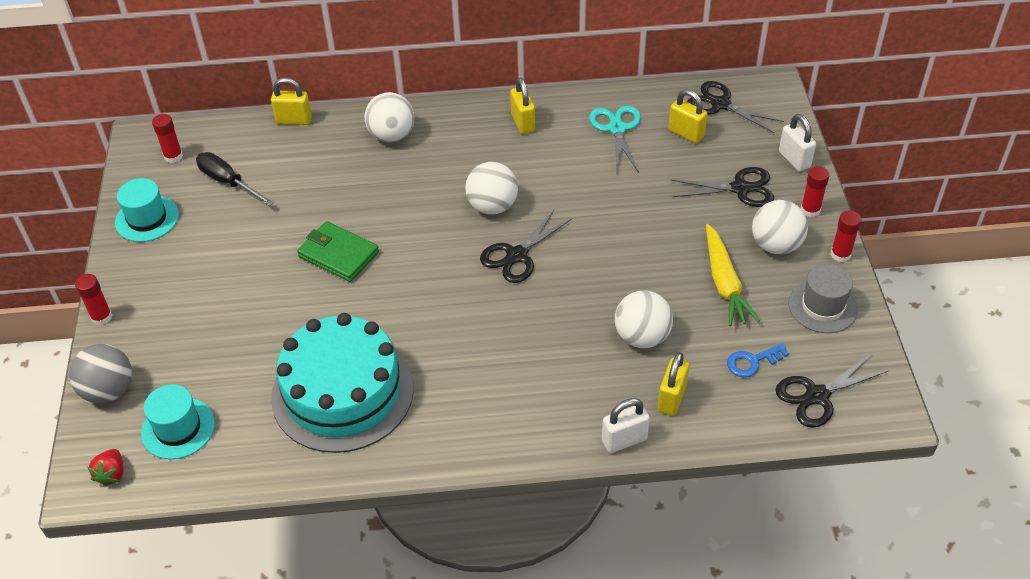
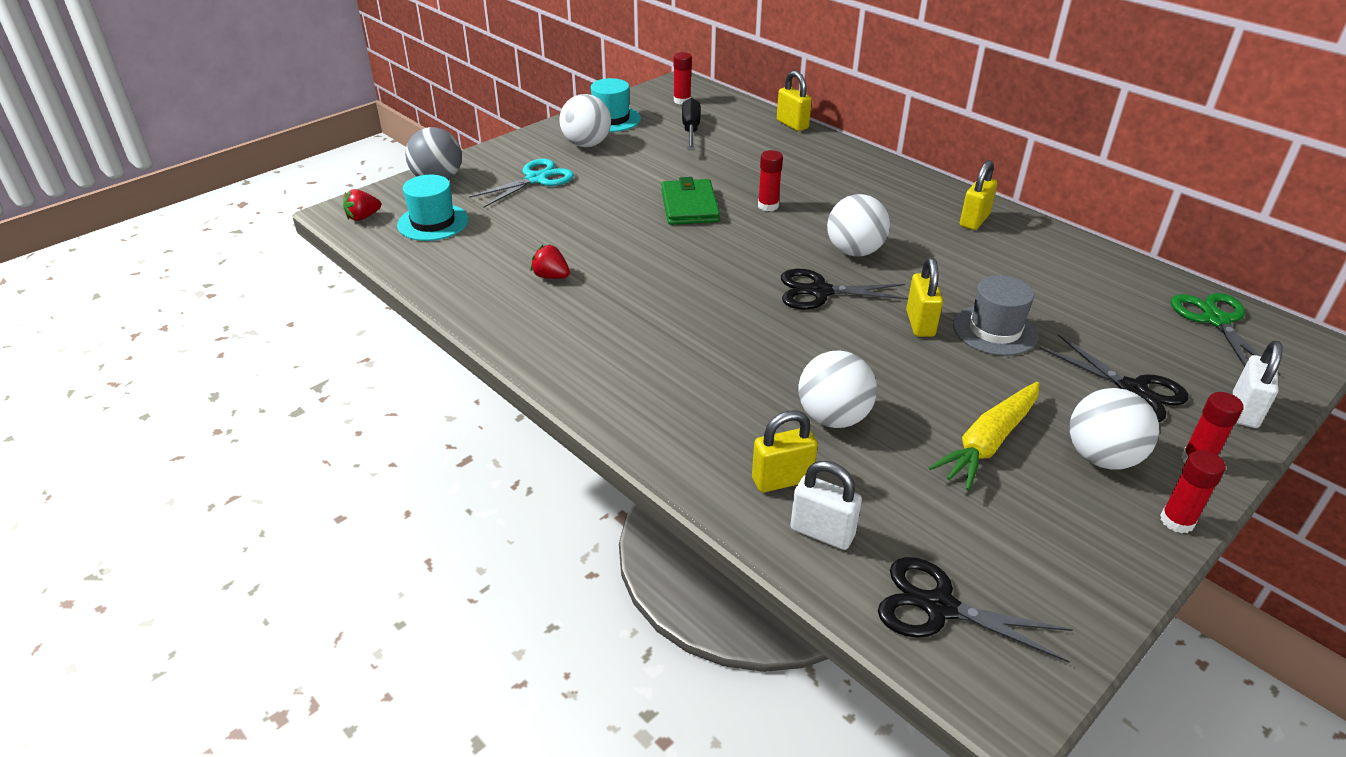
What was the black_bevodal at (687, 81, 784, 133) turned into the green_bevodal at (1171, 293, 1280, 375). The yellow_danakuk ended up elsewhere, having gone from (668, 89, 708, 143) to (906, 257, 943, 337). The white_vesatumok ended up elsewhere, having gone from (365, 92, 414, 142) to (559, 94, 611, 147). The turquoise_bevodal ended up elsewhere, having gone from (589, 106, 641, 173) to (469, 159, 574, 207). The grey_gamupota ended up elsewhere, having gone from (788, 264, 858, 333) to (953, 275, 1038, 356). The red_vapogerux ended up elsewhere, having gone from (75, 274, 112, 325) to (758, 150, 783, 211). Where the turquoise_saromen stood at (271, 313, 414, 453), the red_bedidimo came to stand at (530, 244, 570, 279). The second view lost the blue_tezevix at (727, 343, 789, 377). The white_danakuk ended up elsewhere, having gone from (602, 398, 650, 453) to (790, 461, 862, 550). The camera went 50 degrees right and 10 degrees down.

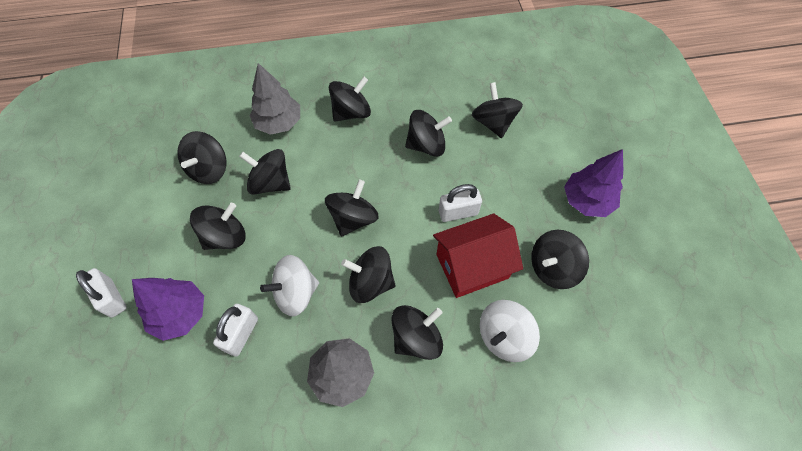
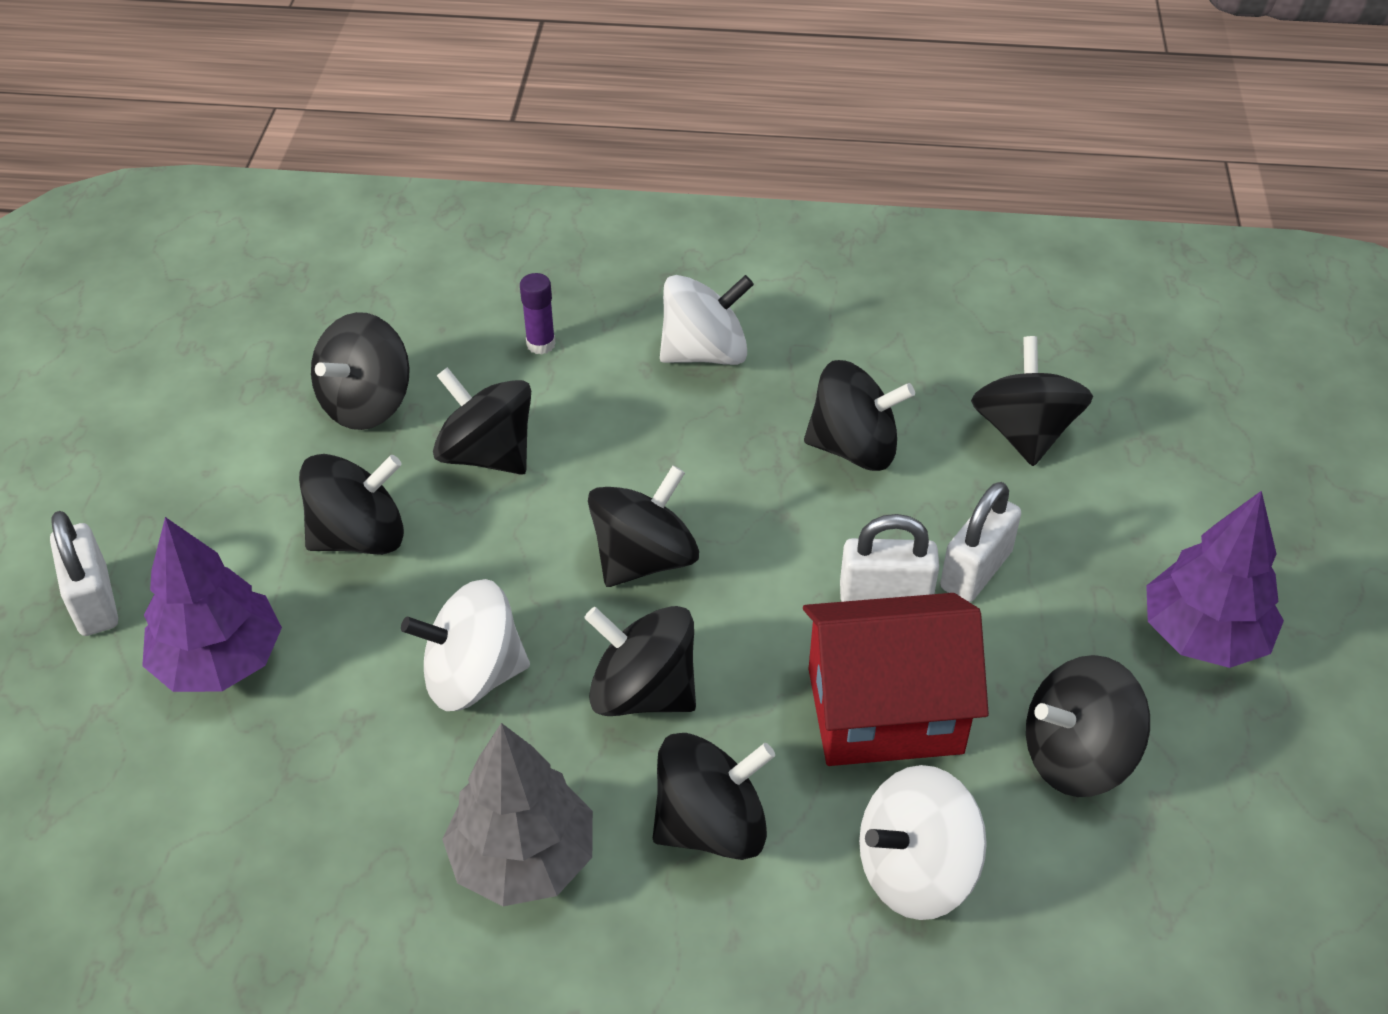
Where the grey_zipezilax stood at (249, 63, 300, 135), the purple_vapogerux came to stand at (520, 273, 556, 355). What was the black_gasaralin at (329, 77, 371, 121) turned into the white_gasaralin at (660, 275, 754, 365). The white_danakuk ended up elsewhere, having gone from (213, 304, 258, 356) to (940, 482, 1021, 602). The camera went 15 degrees right and 15 degrees down.

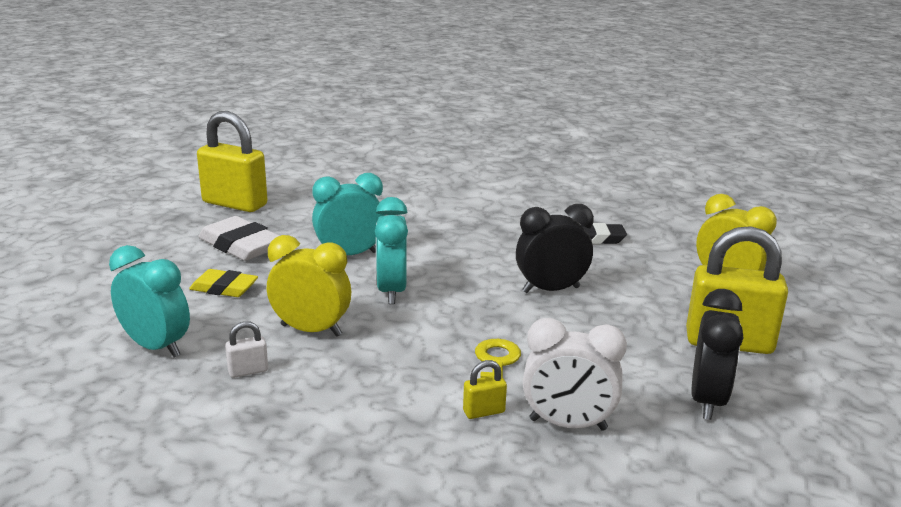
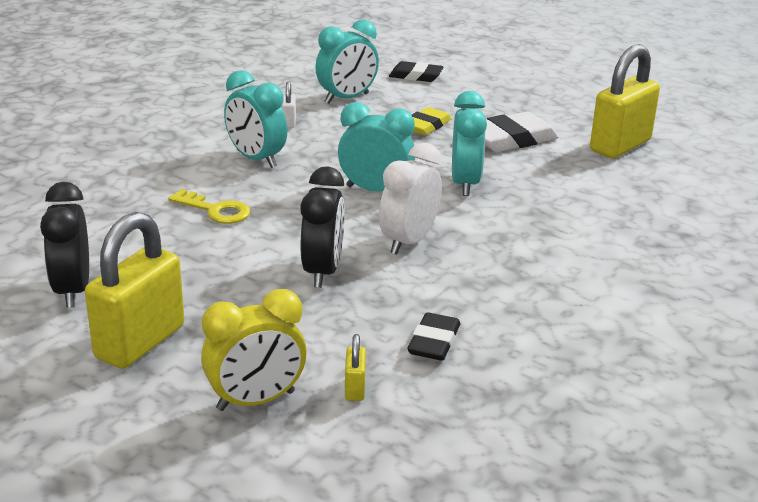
The second view lost the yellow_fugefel at (267, 235, 351, 337). The black_fugefel at (691, 289, 743, 420) ended up facing another way, 45 degrees clockwise from before. The white_fugefel ended up elsewhere, having gone from (523, 318, 627, 431) to (379, 143, 442, 255). The yellow_danakuk ended up elsewhere, having gone from (463, 360, 507, 419) to (345, 334, 366, 401). The second view gained the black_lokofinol at (389, 61, 443, 82). The second view gained the turquoise_fugefel at (224, 70, 287, 168). The camera went 110 degrees right and 5 degrees up.

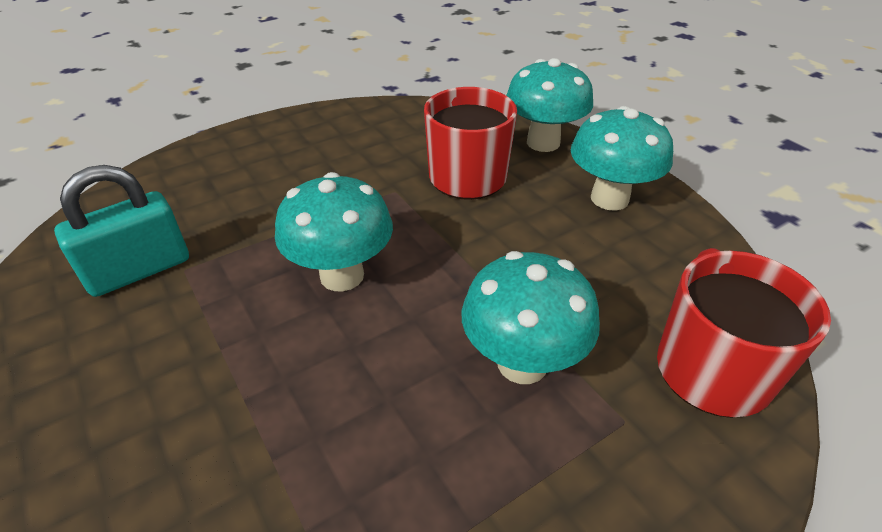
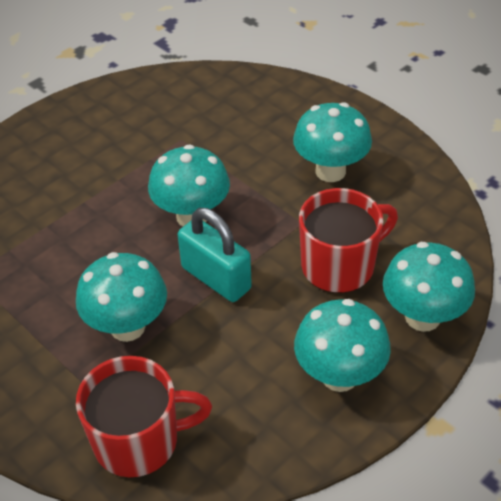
The turquoise_danakuk ended up elsewhere, having gone from (54, 165, 189, 297) to (178, 208, 252, 302). The second view gained the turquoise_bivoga at (293, 102, 372, 182). The camera went 80 degrees right and 5 degrees up.

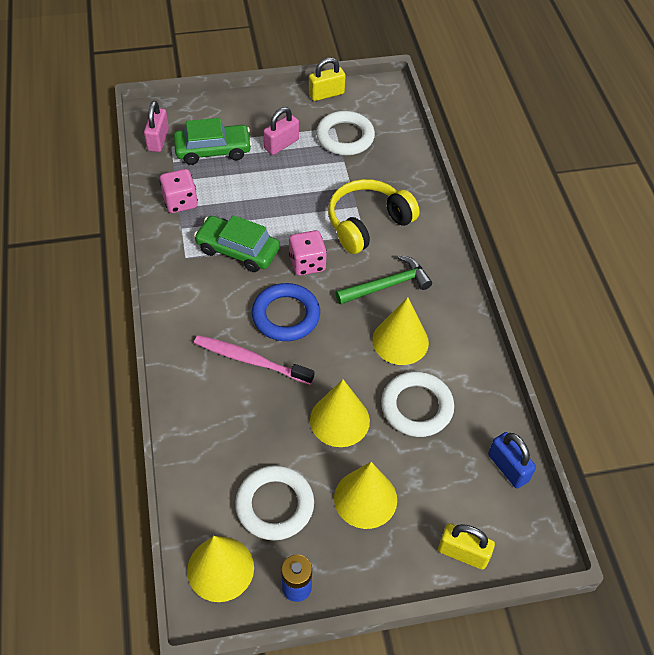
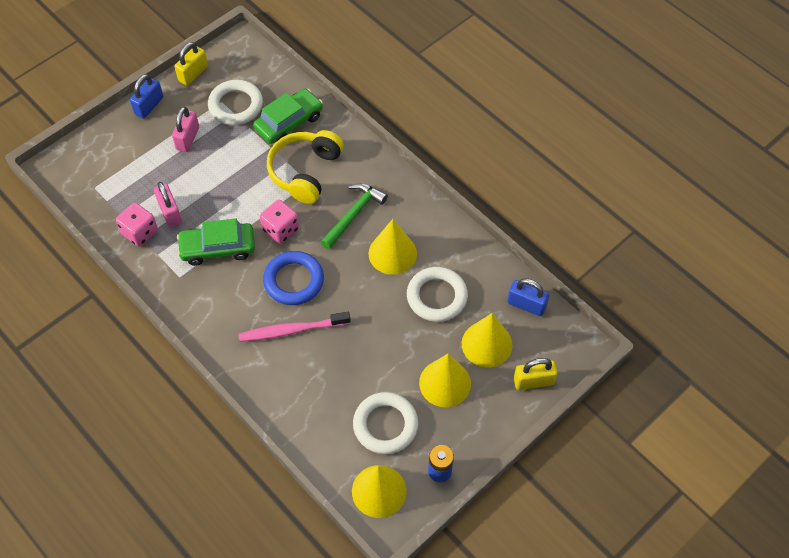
The pink_danakuk ended up elsewhere, having gone from (144, 101, 169, 152) to (154, 182, 182, 227). The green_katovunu ended up elsewhere, having gone from (174, 118, 252, 165) to (253, 89, 323, 144). The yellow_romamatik ended up elsewhere, having gone from (310, 379, 370, 447) to (462, 313, 513, 367). The second view gained the blue_danakuk at (130, 74, 163, 119). The camera went 30 degrees left and 5 degrees up.

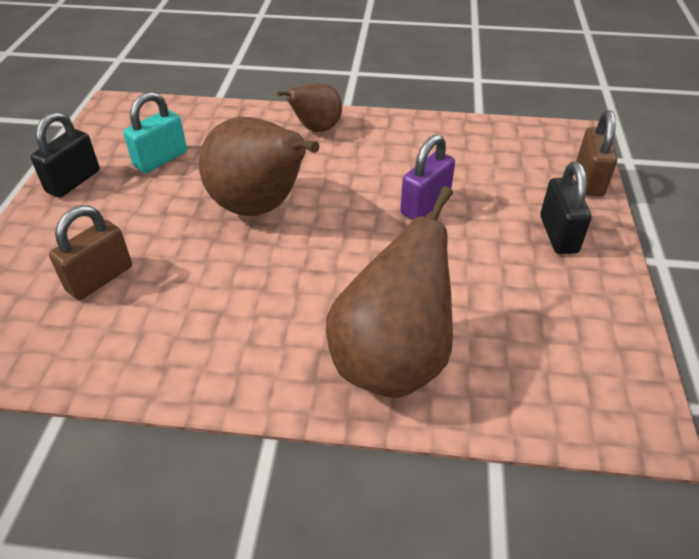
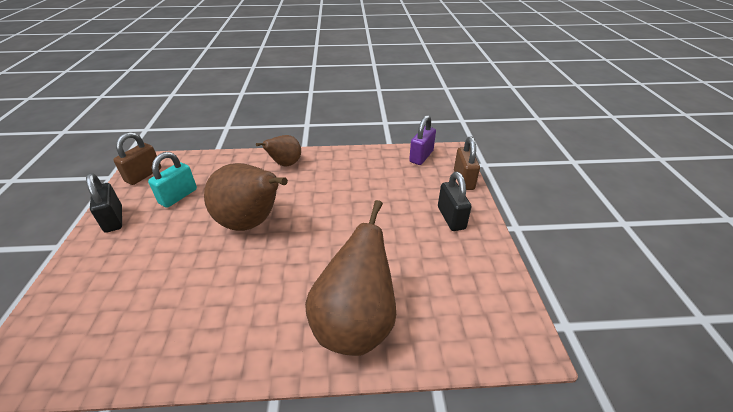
The black_danakuk at (31, 112, 100, 198) ended up facing another way, 45 degrees counterclockwise from before. The purple_danakuk ended up elsewhere, having gone from (400, 134, 455, 219) to (409, 115, 436, 165). The brown_danakuk ended up elsewhere, having gone from (49, 205, 132, 300) to (113, 132, 161, 185). The camera went 10 degrees left and 5 degrees down.

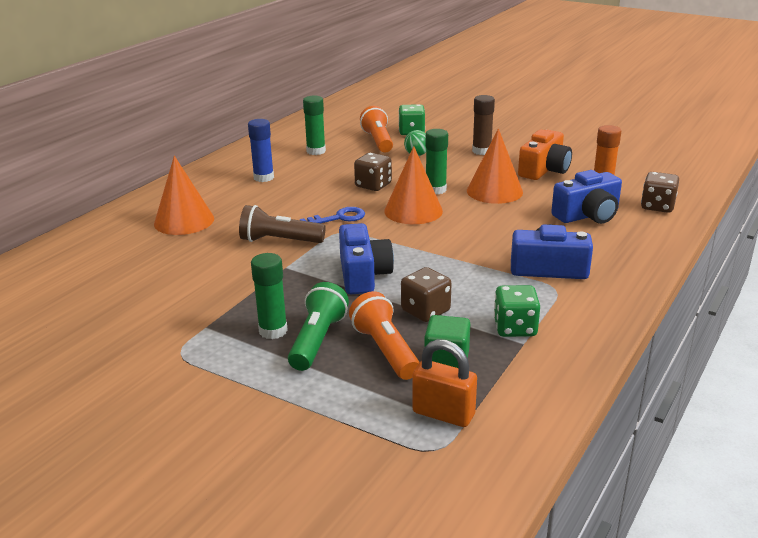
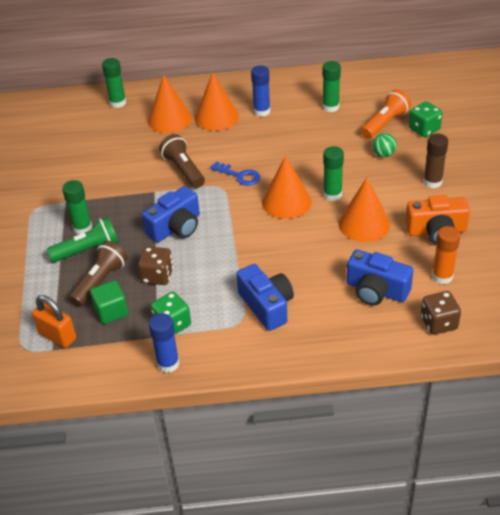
The second view lost the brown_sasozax at (354, 153, 392, 191). What was the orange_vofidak at (349, 291, 420, 380) turned into the brown_vofidak at (69, 241, 128, 307). The orange_danakuk at (412, 339, 477, 427) ended up facing another way, 45 degrees counterclockwise from before. The second view gained the green_vapogerux at (102, 58, 126, 108). The second view gained the orange_romamatik at (195, 72, 239, 131). The second view gained the blue_vapogerux at (149, 313, 180, 373). The camera went 55 degrees right and 15 degrees up.

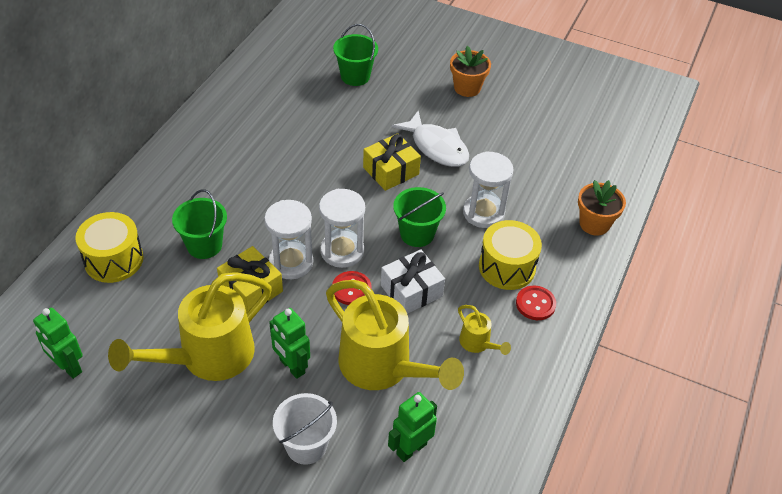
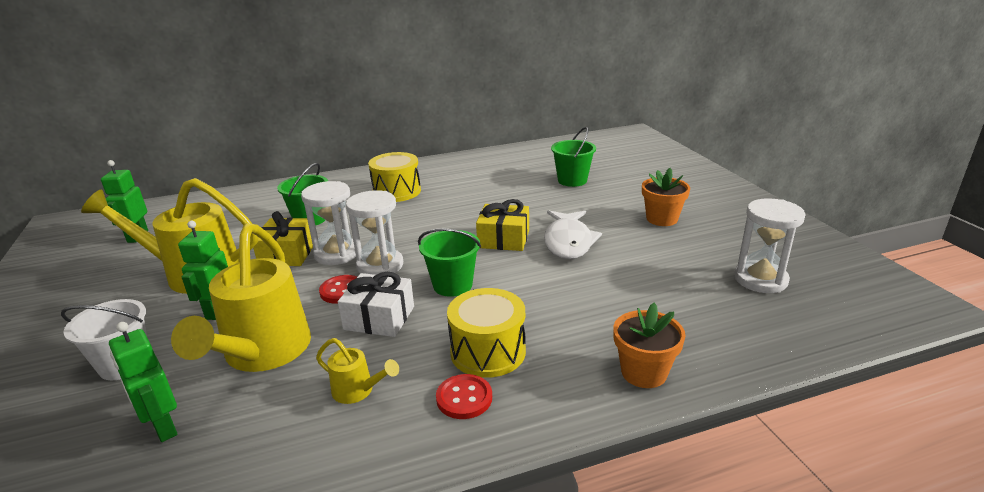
The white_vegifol ended up elsewhere, having gone from (463, 151, 514, 228) to (734, 198, 805, 293). The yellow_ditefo ended up elsewhere, having gone from (75, 212, 143, 283) to (368, 152, 421, 202). The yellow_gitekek at (458, 305, 511, 355) ended up facing another way, 75 degrees counterclockwise from before. The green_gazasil at (388, 392, 437, 462) ended up facing another way, 135 degrees counterclockwise from before. The camera went 50 degrees right and 20 degrees down.

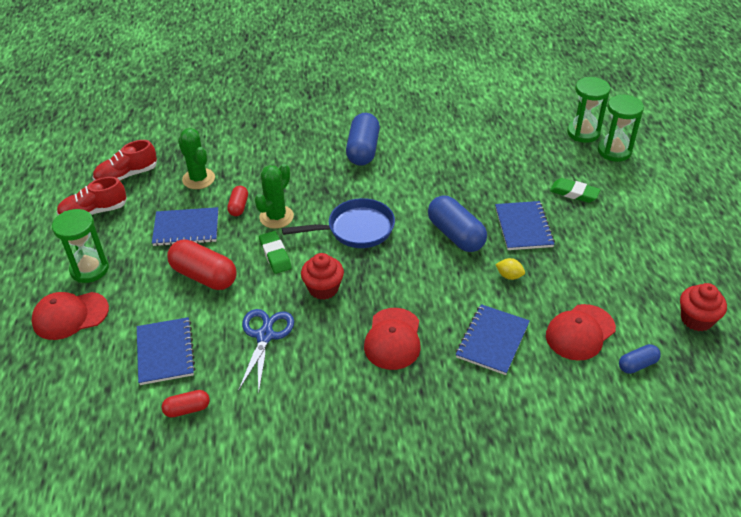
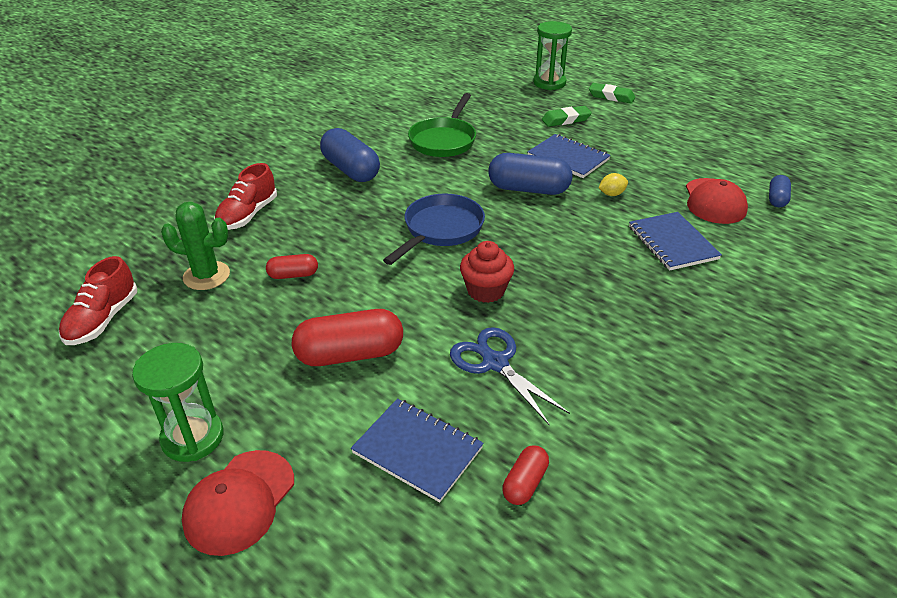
The second view lost the green_vegifol at (567, 77, 611, 143). The second view lost the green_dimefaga at (255, 164, 294, 229). The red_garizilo ended up elsewhere, having gone from (57, 177, 127, 215) to (214, 163, 277, 230). The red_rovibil at (227, 186, 248, 216) ended up facing another way, 60 degrees counterclockwise from before. The second view lost the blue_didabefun at (152, 207, 218, 246). The green_lokofinol ended up elsewhere, having gone from (259, 231, 292, 274) to (589, 83, 635, 103). The second view lost the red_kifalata at (680, 283, 727, 331). The second view lost the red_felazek at (364, 308, 421, 370). The second view gained the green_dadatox at (408, 93, 476, 157). The camera went 45 degrees left and 5 degrees down.

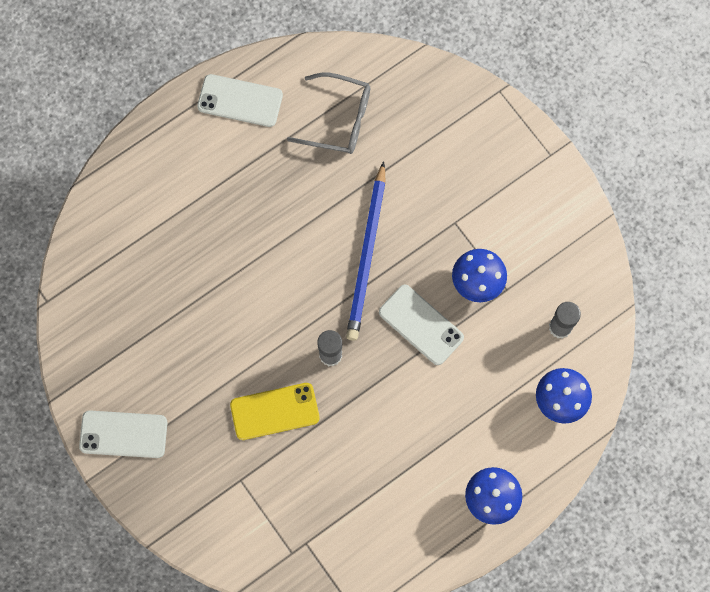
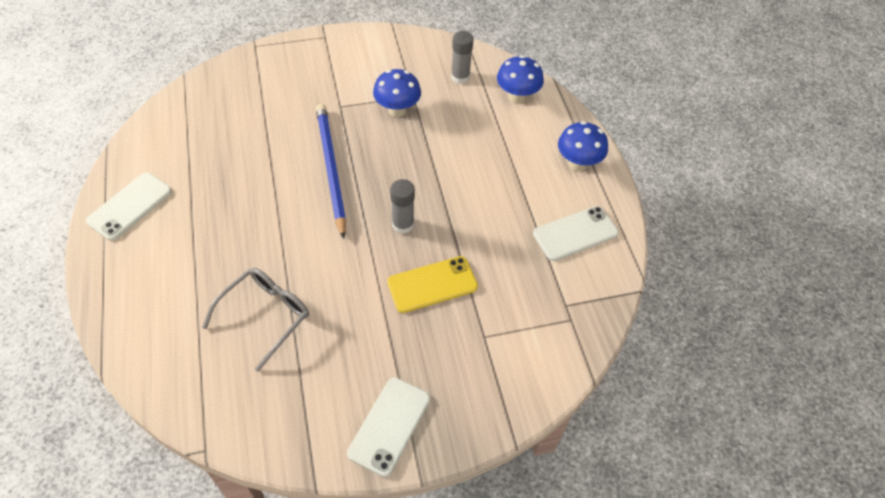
The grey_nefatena ended up elsewhere, having gone from (287, 73, 370, 154) to (202, 268, 309, 372). The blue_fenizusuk at (346, 161, 386, 341) ended up facing another way, 135 degrees counterclockwise from before. The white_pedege ended up elsewhere, having gone from (379, 285, 464, 365) to (533, 206, 619, 261). The yellow_pedege at (230, 383, 320, 440) ended up facing another way, 60 degrees clockwise from before. The camera went 70 degrees left and 20 degrees down.

